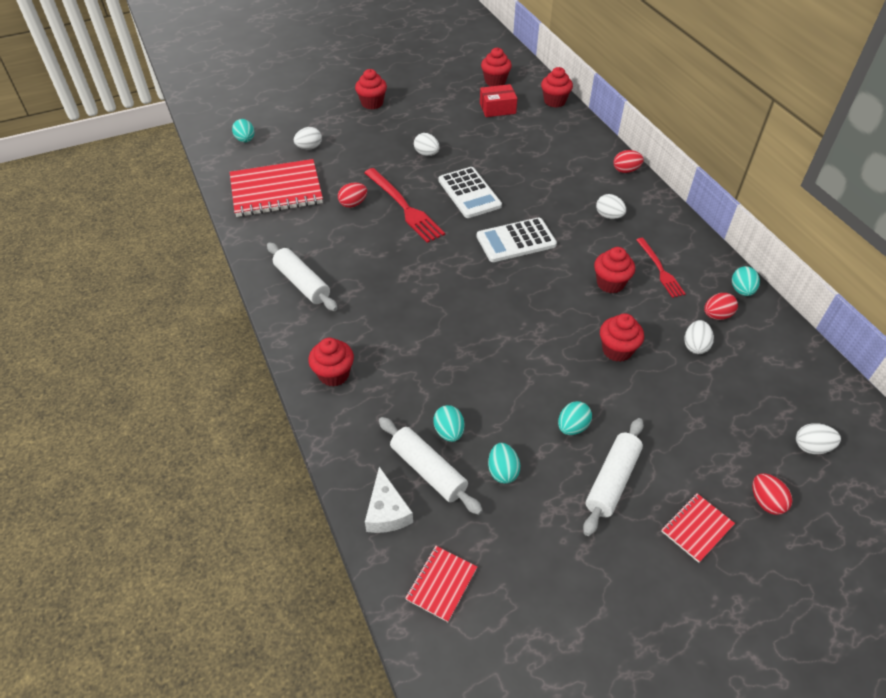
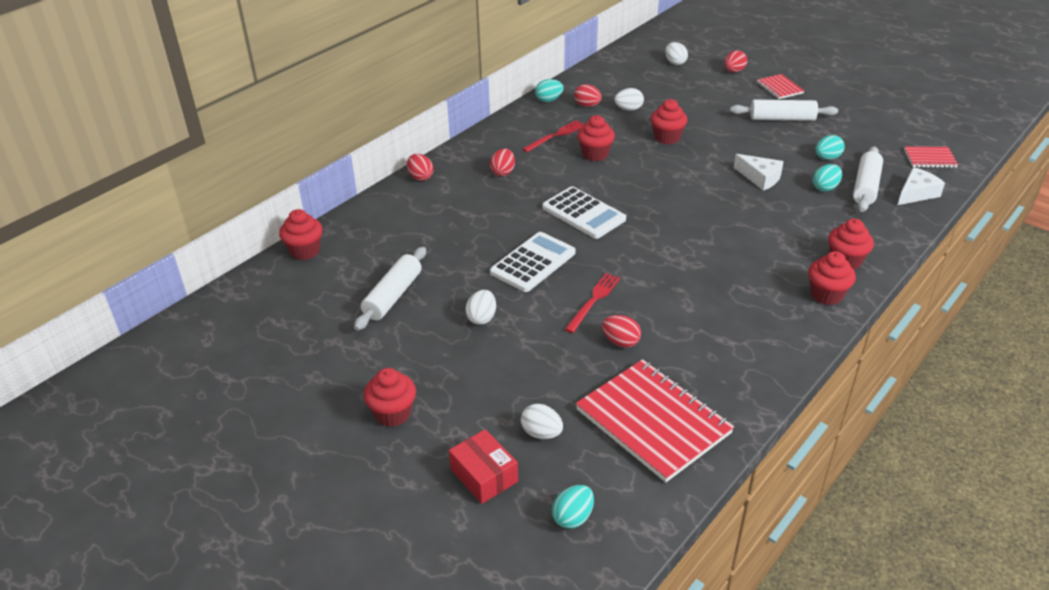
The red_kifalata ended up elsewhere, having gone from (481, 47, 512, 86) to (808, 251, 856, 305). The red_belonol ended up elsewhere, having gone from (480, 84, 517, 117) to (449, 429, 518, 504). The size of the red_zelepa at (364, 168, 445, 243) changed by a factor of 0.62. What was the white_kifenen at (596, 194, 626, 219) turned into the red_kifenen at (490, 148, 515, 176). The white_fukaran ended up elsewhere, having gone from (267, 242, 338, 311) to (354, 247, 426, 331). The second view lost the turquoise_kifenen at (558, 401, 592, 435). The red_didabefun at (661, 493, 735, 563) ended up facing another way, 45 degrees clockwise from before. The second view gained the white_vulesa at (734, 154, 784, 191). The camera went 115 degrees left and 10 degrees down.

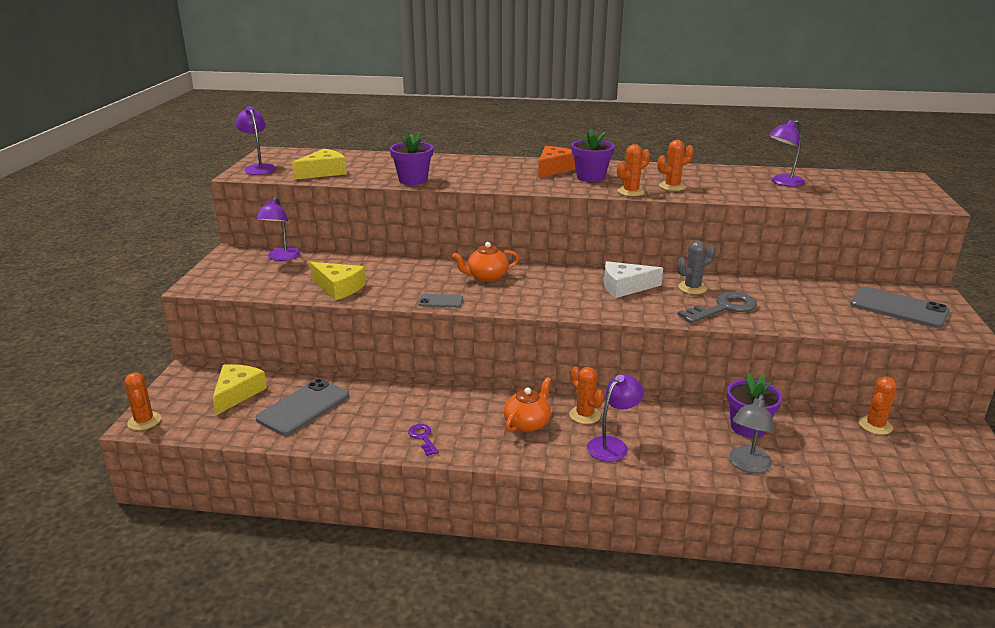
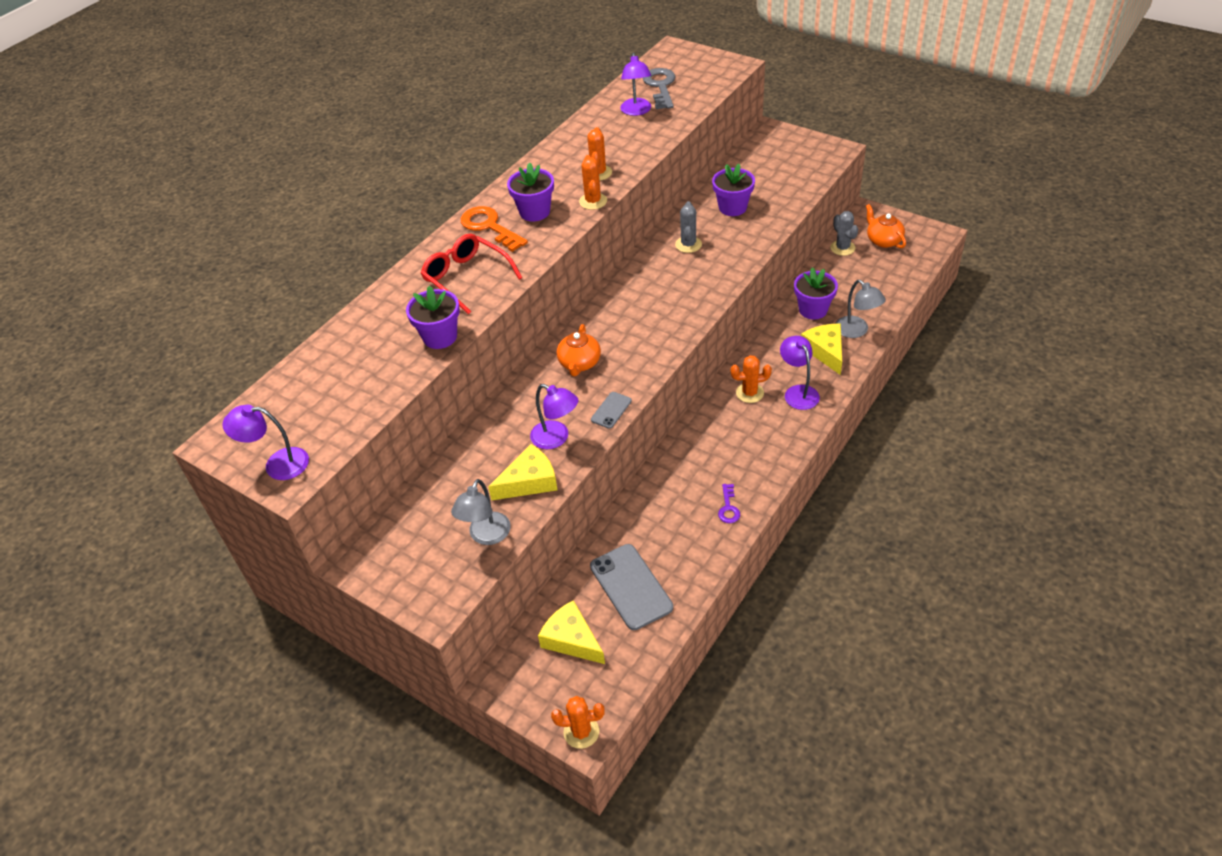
Where the orange_vulesa stood at (538, 146, 576, 178), the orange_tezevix came to stand at (461, 206, 528, 252). The yellow_vulesa ended up elsewhere, having gone from (292, 149, 347, 180) to (801, 324, 842, 375). The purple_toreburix ended up elsewhere, having gone from (256, 197, 301, 261) to (530, 384, 579, 449). The second view lost the white_vulesa at (604, 261, 663, 298). The second view lost the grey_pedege at (850, 287, 950, 328). The grey_tezevix ended up elsewhere, having gone from (677, 292, 757, 323) to (643, 68, 676, 109). What was the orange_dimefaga at (859, 376, 896, 435) turned into the grey_dimefaga at (830, 211, 858, 256). The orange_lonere ended up elsewhere, having gone from (504, 377, 551, 432) to (866, 204, 906, 248). The purple_tezevix at (408, 424, 439, 456) ended up facing another way, 90 degrees counterclockwise from before. The second view gained the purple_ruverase at (712, 164, 755, 216). The second view gained the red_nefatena at (421, 234, 522, 314). The second view gained the grey_toreburix at (451, 479, 511, 545). The camera went 60 degrees left and 20 degrees up.

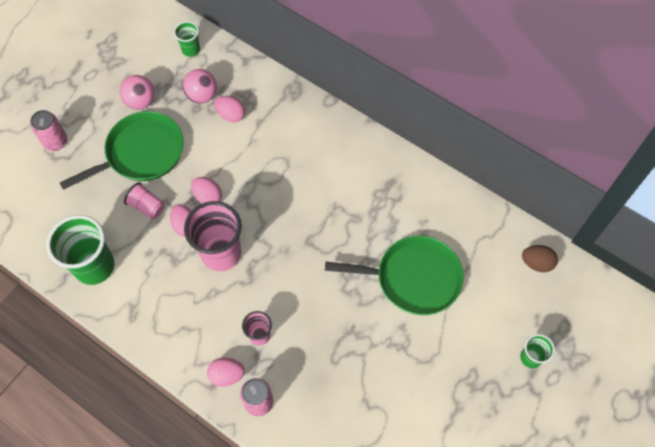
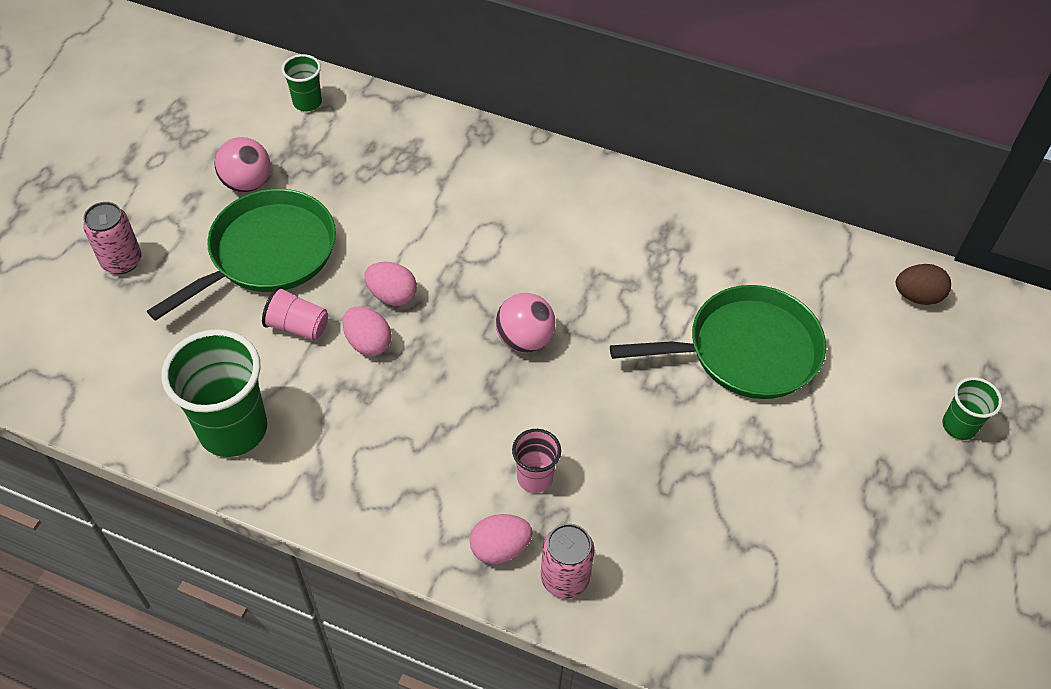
The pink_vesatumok ended up elsewhere, having gone from (183, 69, 217, 103) to (496, 293, 555, 353). The second view lost the pink_kifenen at (215, 96, 245, 122). The second view lost the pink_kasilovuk at (184, 201, 242, 271). The camera went 15 degrees left and 10 degrees down.

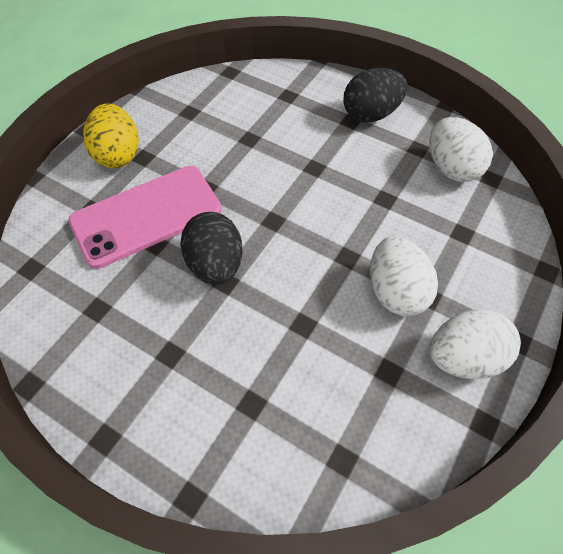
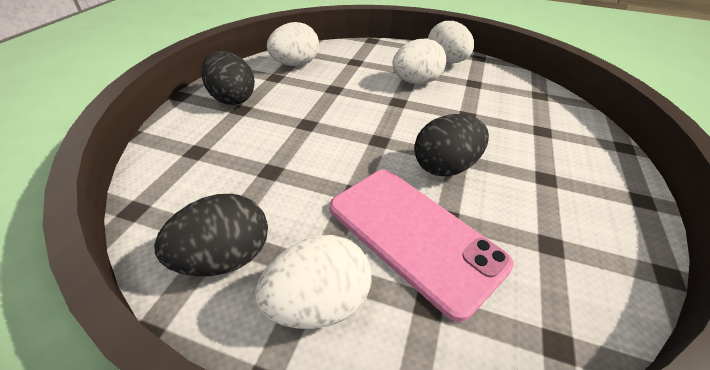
What was the yellow_kifenen at (83, 103, 139, 168) turned into the white_kifenen at (255, 235, 372, 329). The second view gained the black_kifenen at (154, 194, 268, 276). The camera went 105 degrees left and 15 degrees down.

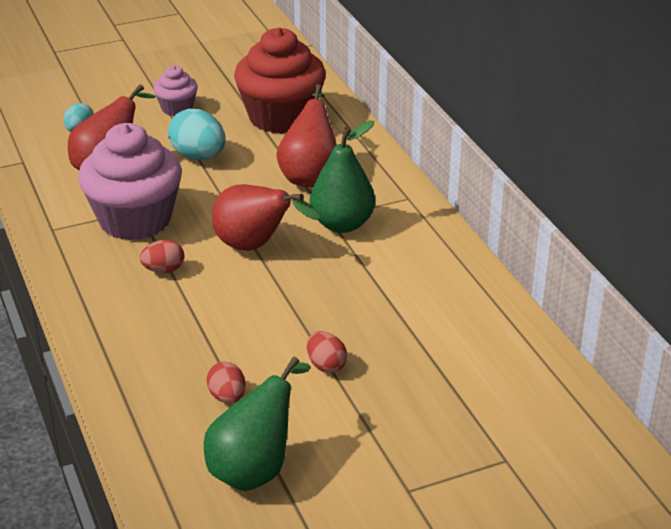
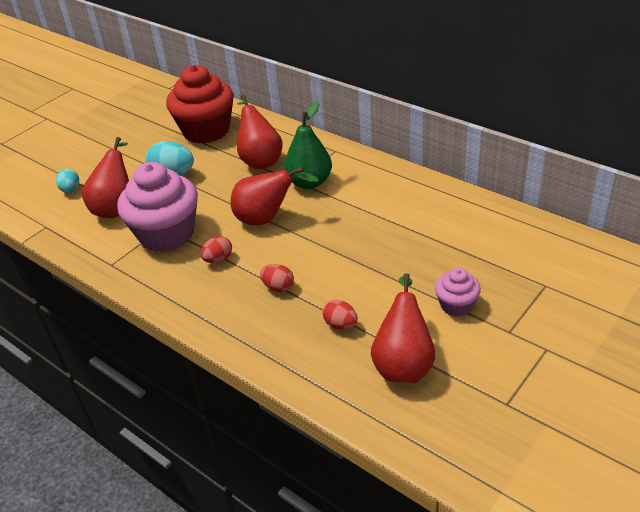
The pink_kifalata ended up elsewhere, having gone from (153, 65, 198, 116) to (435, 268, 481, 317). The red_kifenen ended up elsewhere, having gone from (307, 331, 347, 373) to (260, 264, 294, 292). What was the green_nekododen at (204, 357, 311, 491) turned into the red_nekododen at (371, 274, 435, 383). The camera went 25 degrees left and 5 degrees up.

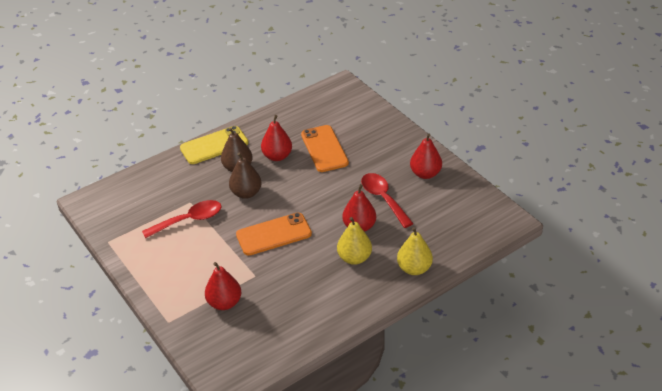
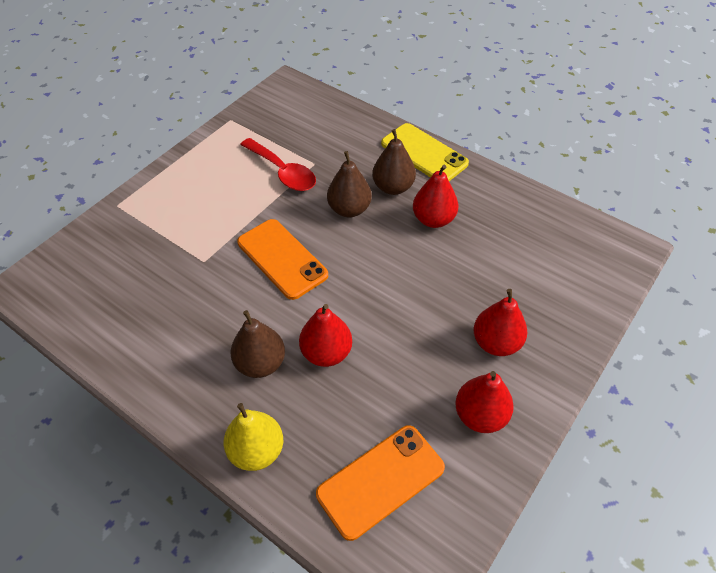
The orange_pedege ended up elsewhere, having gone from (301, 125, 349, 172) to (316, 425, 445, 541). The second view lost the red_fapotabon at (361, 173, 414, 228). What was the yellow_nekododen at (337, 217, 372, 265) turned into the brown_nekododen at (230, 310, 285, 378). The red_nekododen ended up elsewhere, having gone from (205, 262, 241, 310) to (474, 289, 527, 356). The camera went 70 degrees right and 10 degrees up.

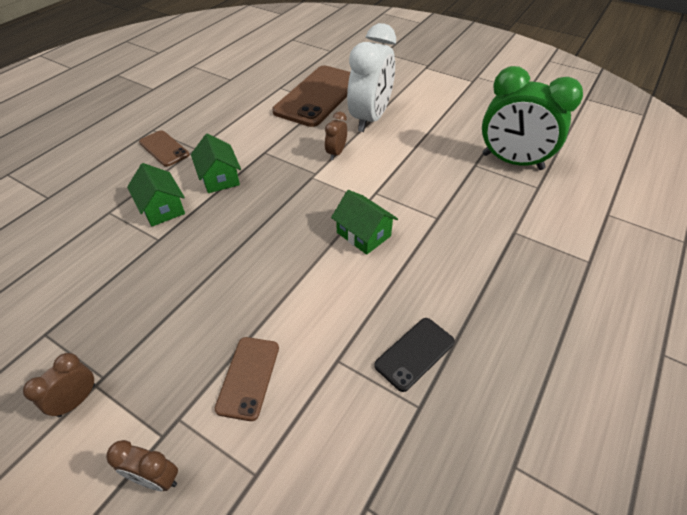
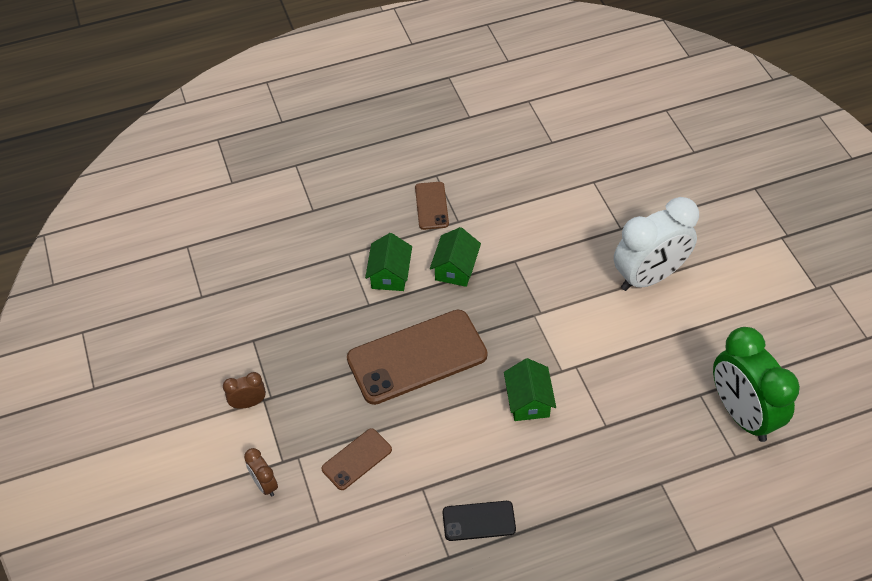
The brown_pedege ended up elsewhere, having gone from (272, 65, 350, 127) to (347, 310, 488, 405). The second view lost the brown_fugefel at (325, 112, 347, 160). The camera went 40 degrees right and 5 degrees up.

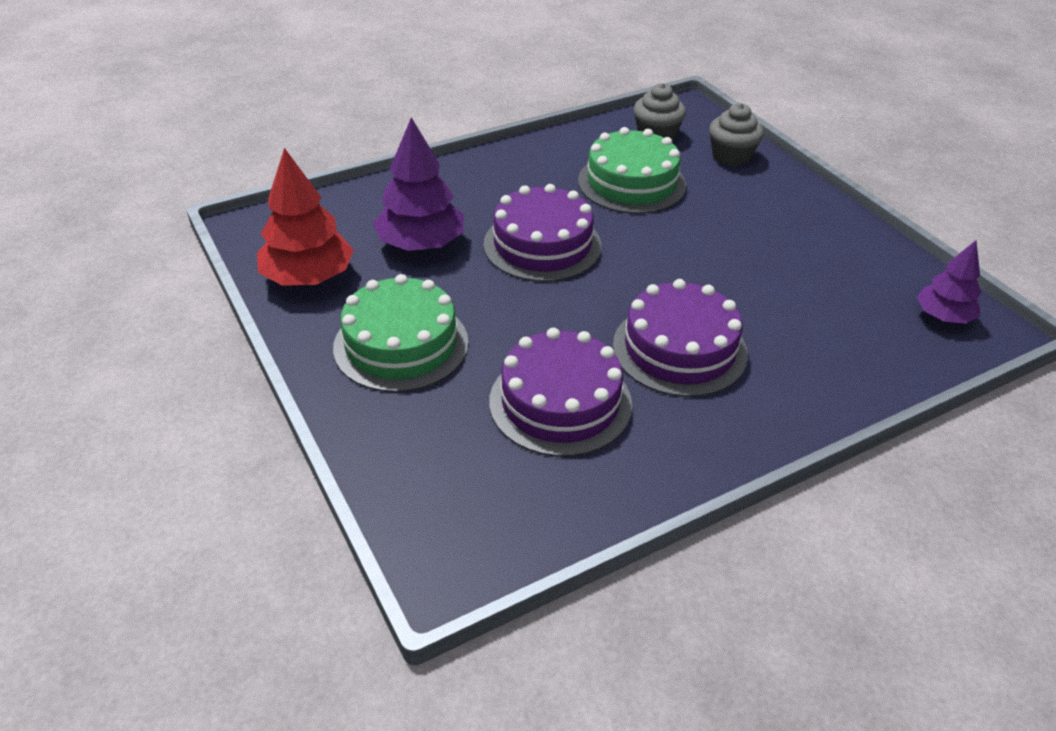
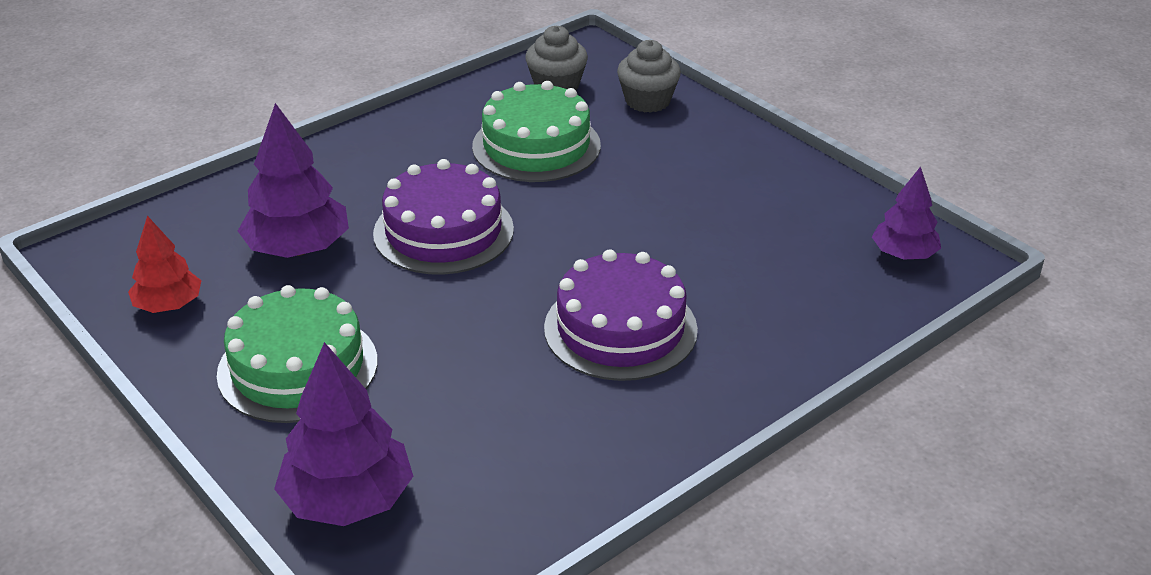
The size of the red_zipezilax at (257, 148, 354, 286) changed by a factor of 0.62. The second view lost the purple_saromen at (489, 328, 632, 457). The second view gained the purple_zipezilax at (274, 342, 413, 526). The camera went 10 degrees left and 5 degrees down.

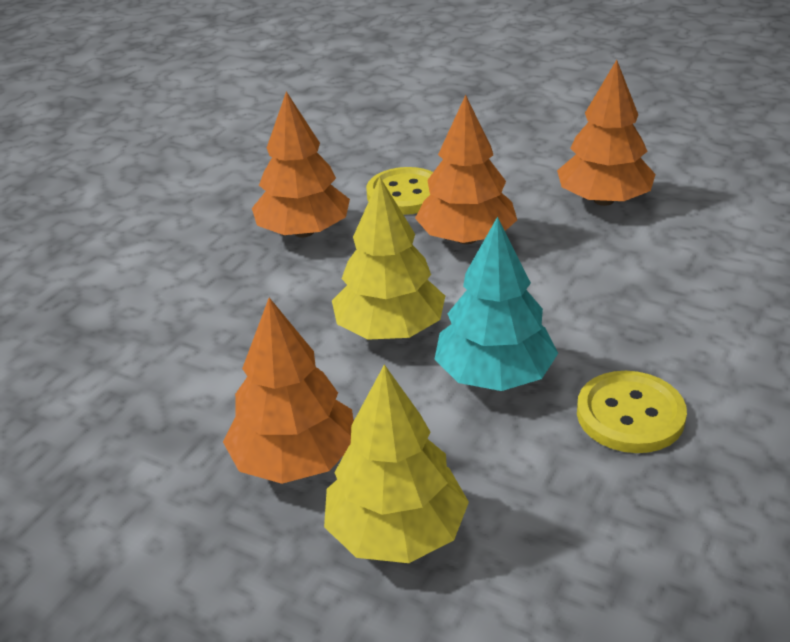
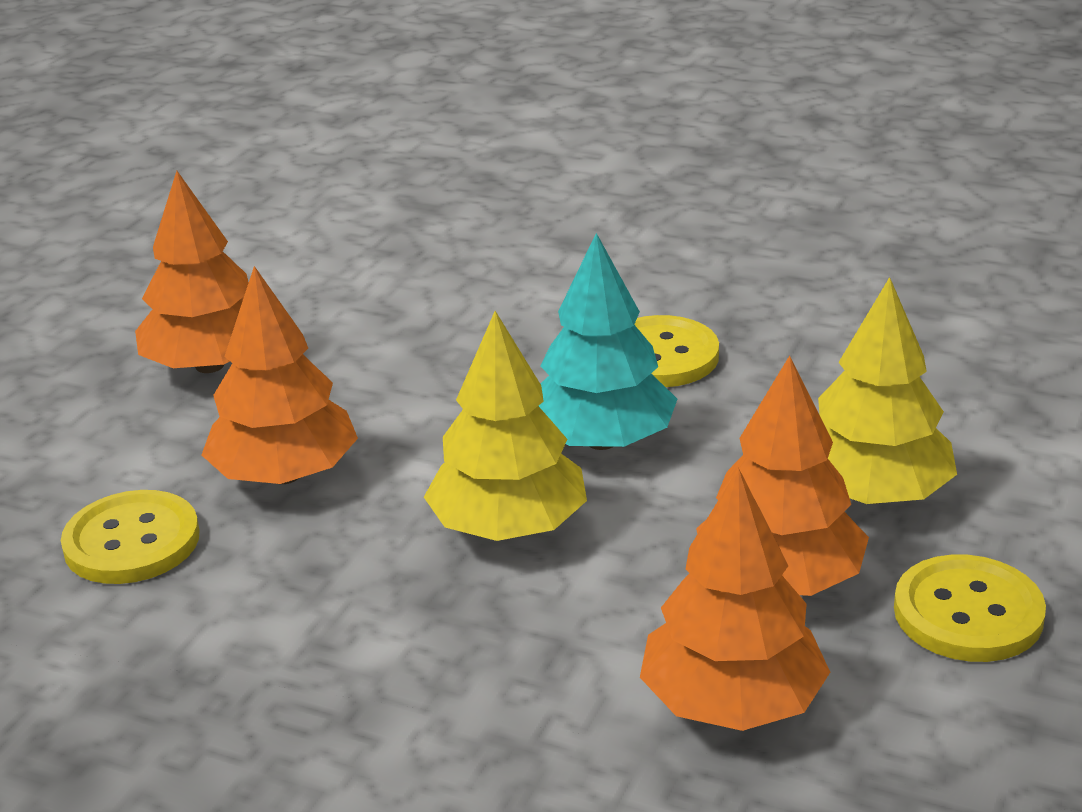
The orange_zipezilax ended up elsewhere, having gone from (252, 91, 350, 237) to (640, 468, 830, 731). The second view gained the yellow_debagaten at (894, 554, 1046, 662). The camera went 95 degrees left and 5 degrees down.

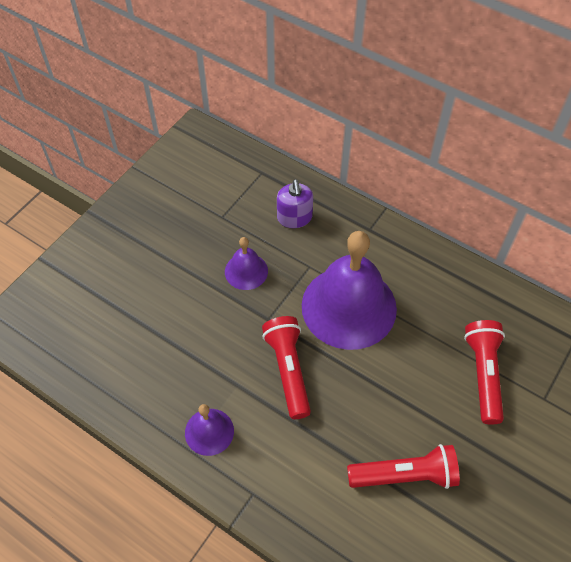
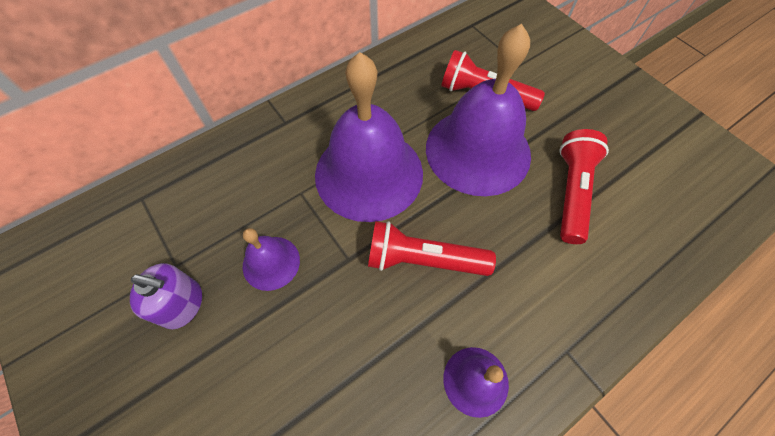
The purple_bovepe ended up elsewhere, having gone from (277, 179, 313, 228) to (130, 263, 202, 329). The second view gained the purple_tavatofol at (426, 24, 531, 196). The camera went 70 degrees left and 5 degrees up.

